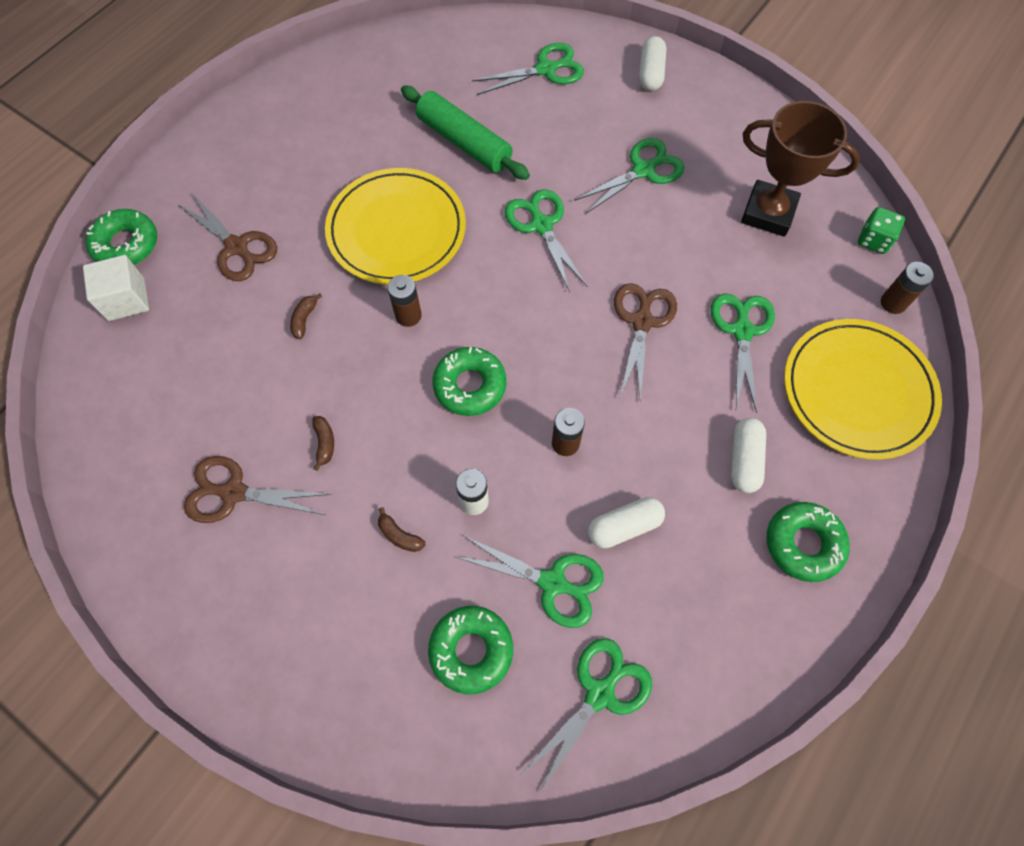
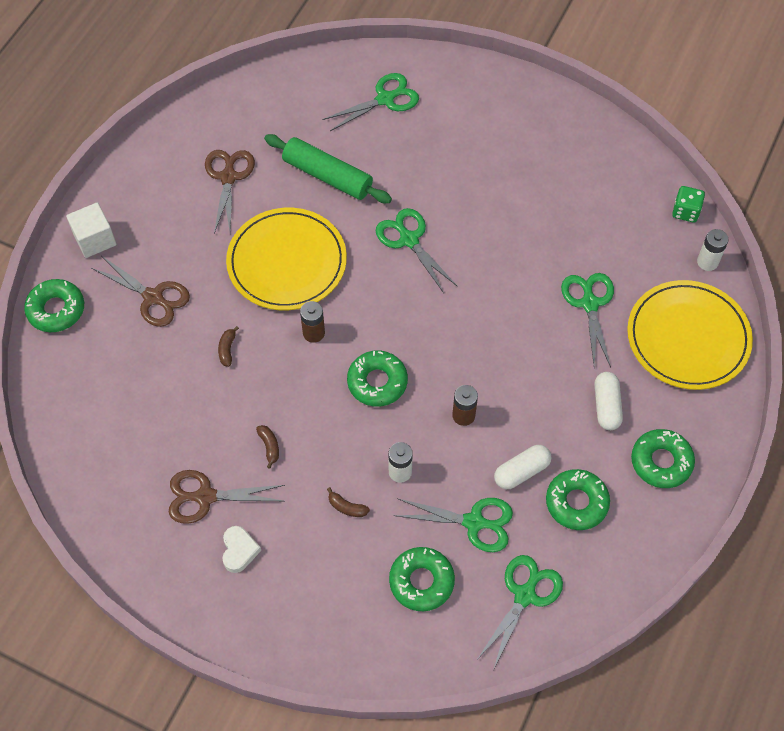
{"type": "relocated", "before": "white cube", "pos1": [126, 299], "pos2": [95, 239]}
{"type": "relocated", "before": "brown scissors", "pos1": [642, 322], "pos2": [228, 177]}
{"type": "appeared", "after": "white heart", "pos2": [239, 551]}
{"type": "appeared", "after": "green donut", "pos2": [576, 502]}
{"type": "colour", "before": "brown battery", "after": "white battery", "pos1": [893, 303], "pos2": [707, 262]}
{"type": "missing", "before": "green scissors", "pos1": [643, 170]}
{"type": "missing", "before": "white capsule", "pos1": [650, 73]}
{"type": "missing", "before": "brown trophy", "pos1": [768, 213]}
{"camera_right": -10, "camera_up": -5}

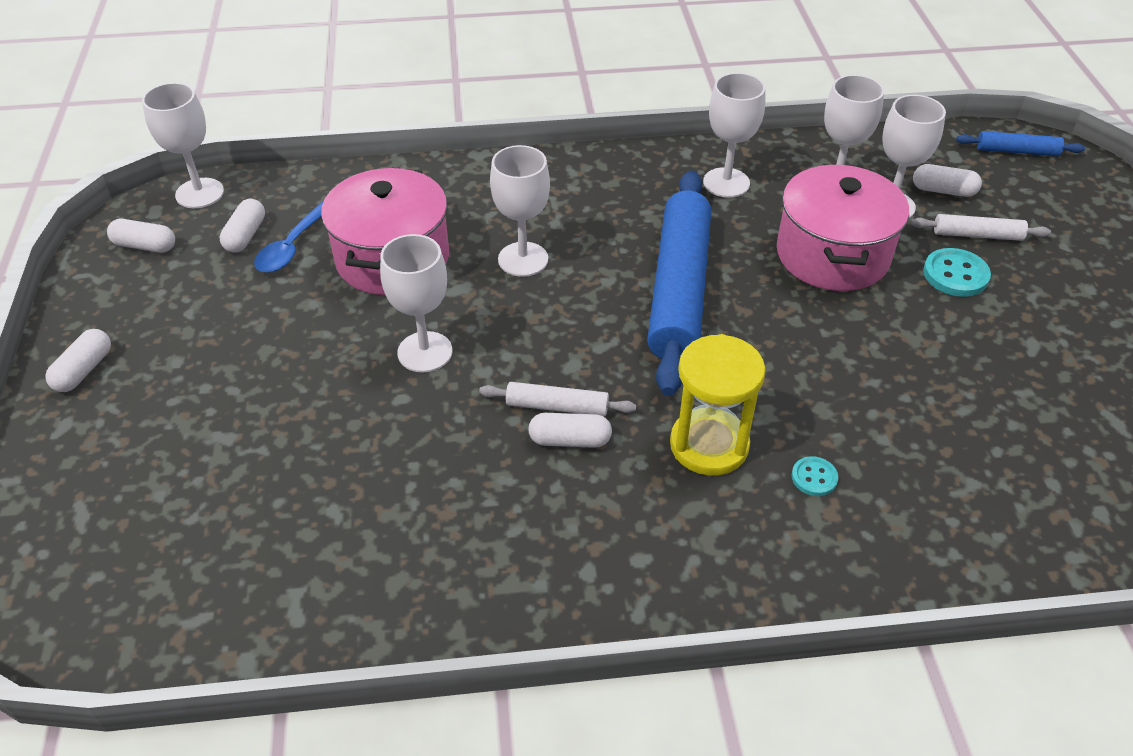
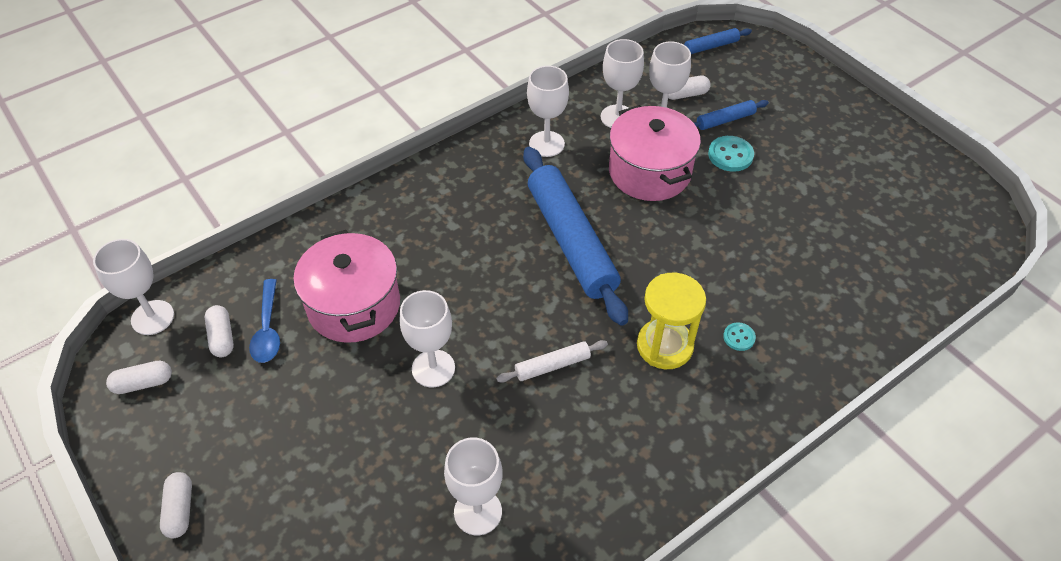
{"type": "relocated", "before": "white goblet", "pos1": [523, 259], "pos2": [478, 512]}
{"type": "colour", "before": "white rolling pin", "after": "blue rolling pin", "pos1": [977, 235], "pos2": [725, 120]}
{"type": "missing", "before": "white capsule", "pos1": [570, 440]}
{"camera_right": -30, "camera_up": 5}

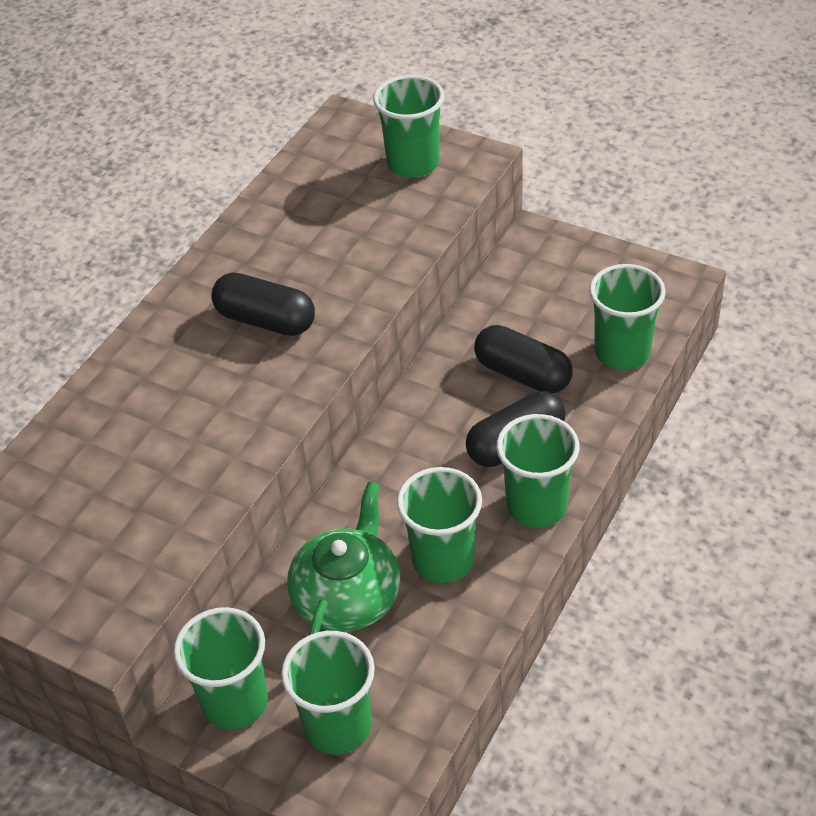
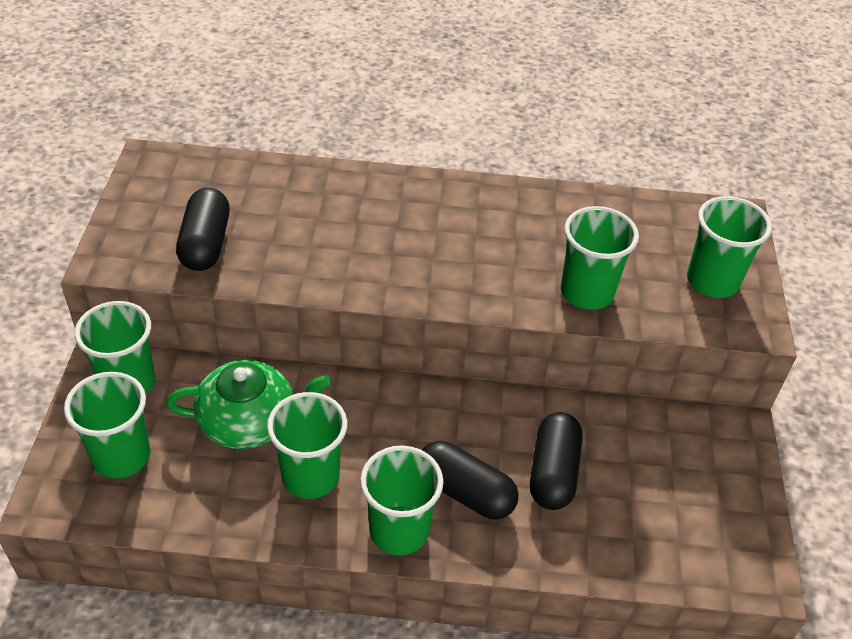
{"type": "relocated", "before": "black capsule", "pos1": [266, 320], "pos2": [205, 244]}
{"type": "relocated", "before": "green cup", "pos1": [622, 352], "pos2": [586, 292]}
{"camera_right": 60, "camera_up": 0}

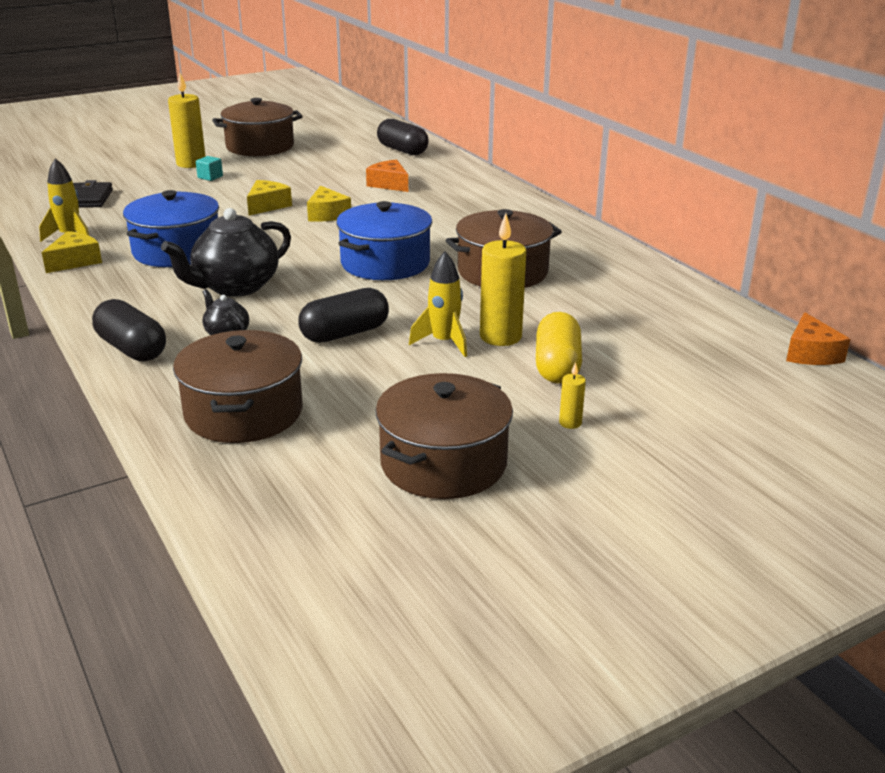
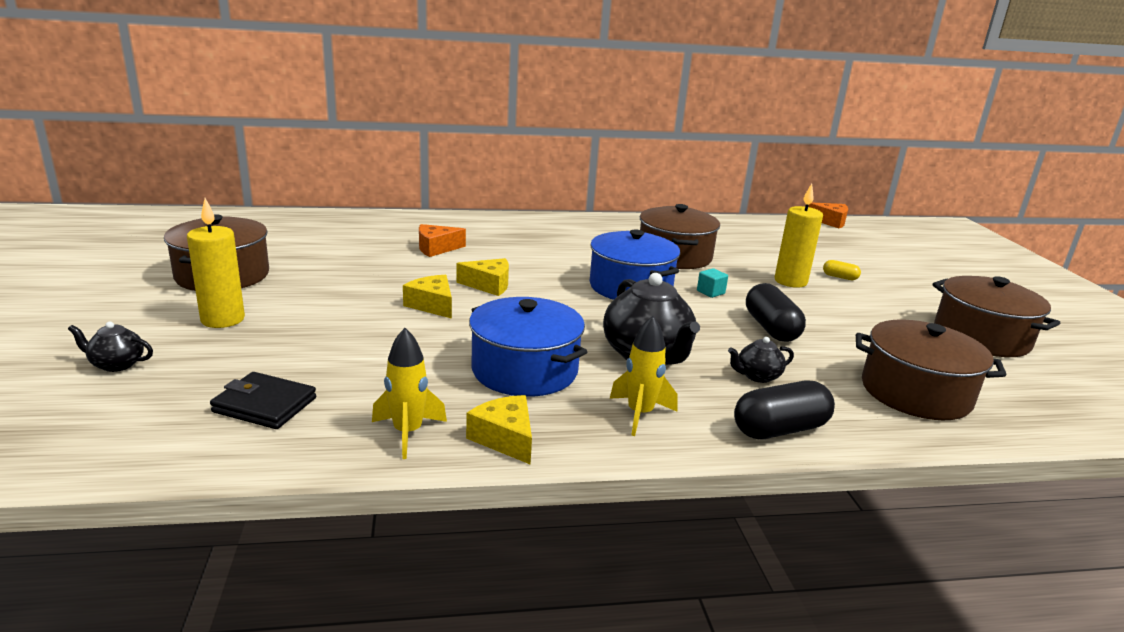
{"type": "appeared", "after": "black teapot", "pos2": [117, 364]}
{"type": "relocated", "before": "yellow rocket", "pos1": [444, 342], "pos2": [640, 414]}
{"type": "relocated", "before": "turquoise cube", "pos1": [210, 177], "pos2": [710, 292]}
{"type": "size", "before": "yellow capsule", "pos1": [557, 366], "pos2": [840, 277], "scale": 0.5}
{"type": "missing", "before": "black capsule", "pos1": [402, 150]}
{"type": "missing", "before": "yellow candle", "pos1": [570, 423]}
{"camera_right": -70, "camera_up": -5}

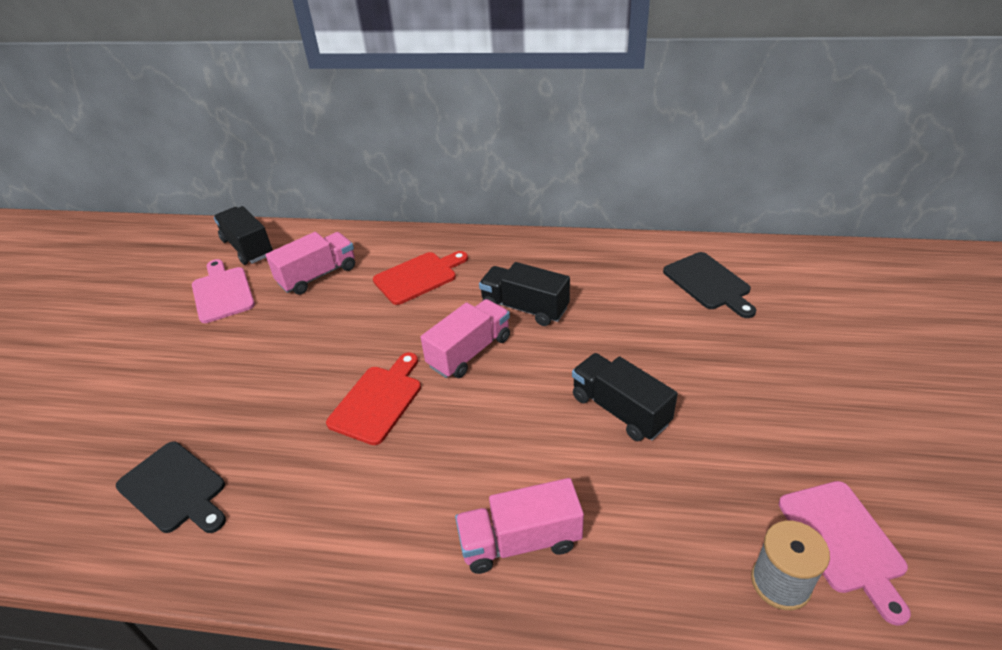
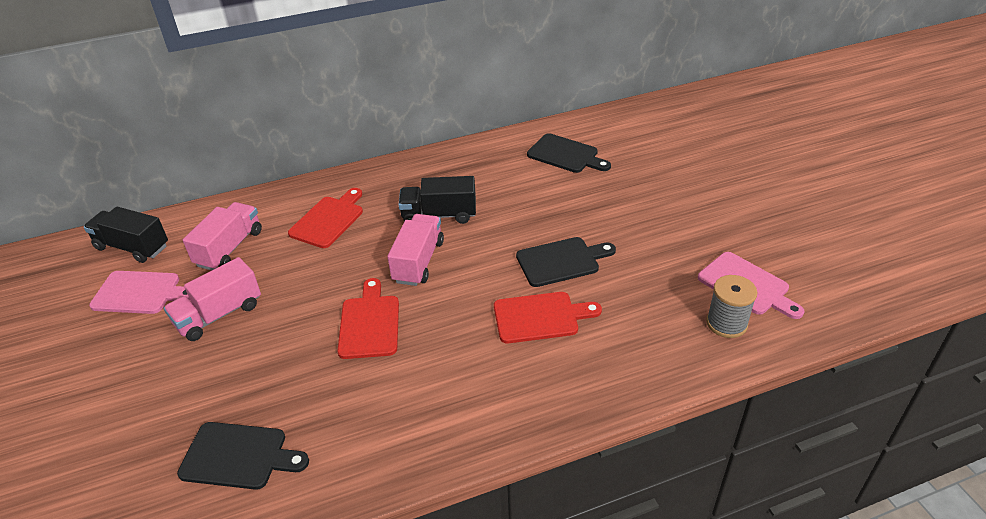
{"type": "spun", "before": "pink cutting board", "pos1": [222, 292], "pos2": [140, 293], "turn": 150}
{"type": "relocated", "before": "pink truck", "pos1": [520, 541], "pos2": [219, 315]}
{"type": "appeared", "after": "red cutting board", "pos2": [540, 317]}
{"type": "exchanged", "before": "black truck", "after": "black cutting board", "pos1": [620, 410], "pos2": [561, 261]}
{"camera_right": -30, "camera_up": 0}

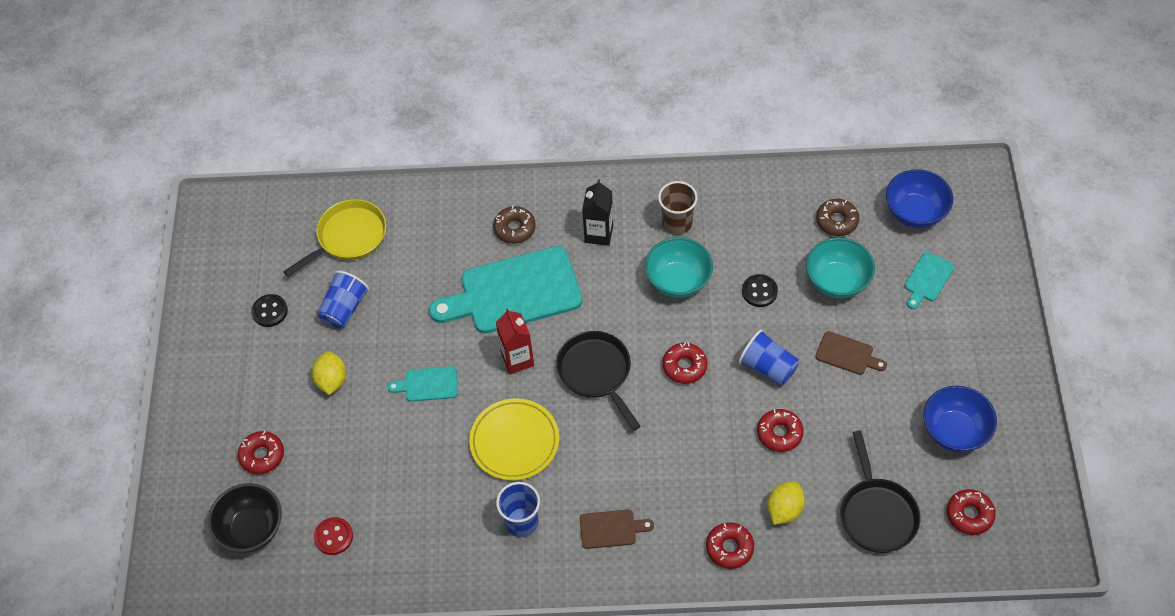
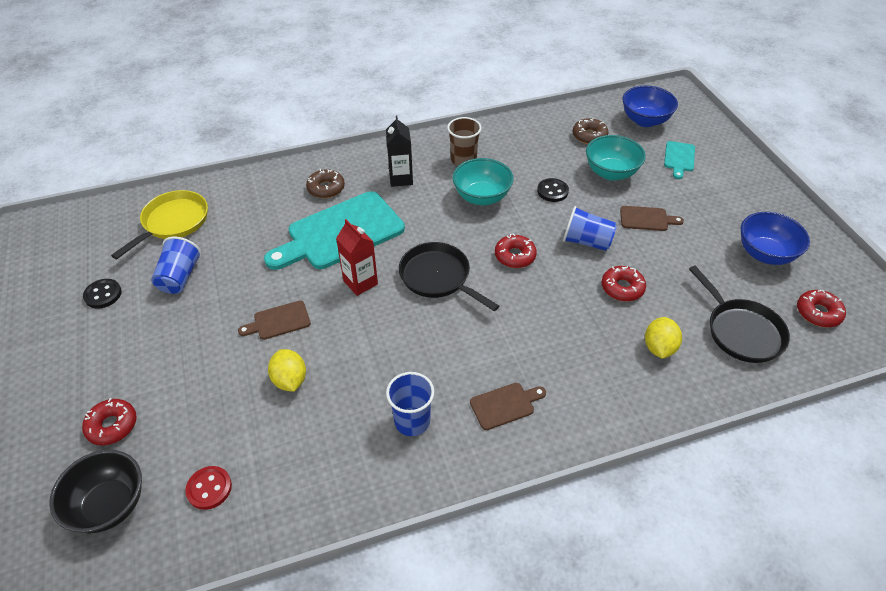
{"type": "colour", "before": "turquoise cutting board", "after": "brown cutting board", "pos1": [428, 384], "pos2": [278, 321]}
{"type": "relocated", "before": "yellow lemon", "pos1": [331, 380], "pos2": [290, 380]}
{"type": "missing", "before": "yellow plate", "pos1": [514, 442]}
{"type": "missing", "before": "red donut", "pos1": [729, 548]}
{"camera_right": -20, "camera_up": -10}

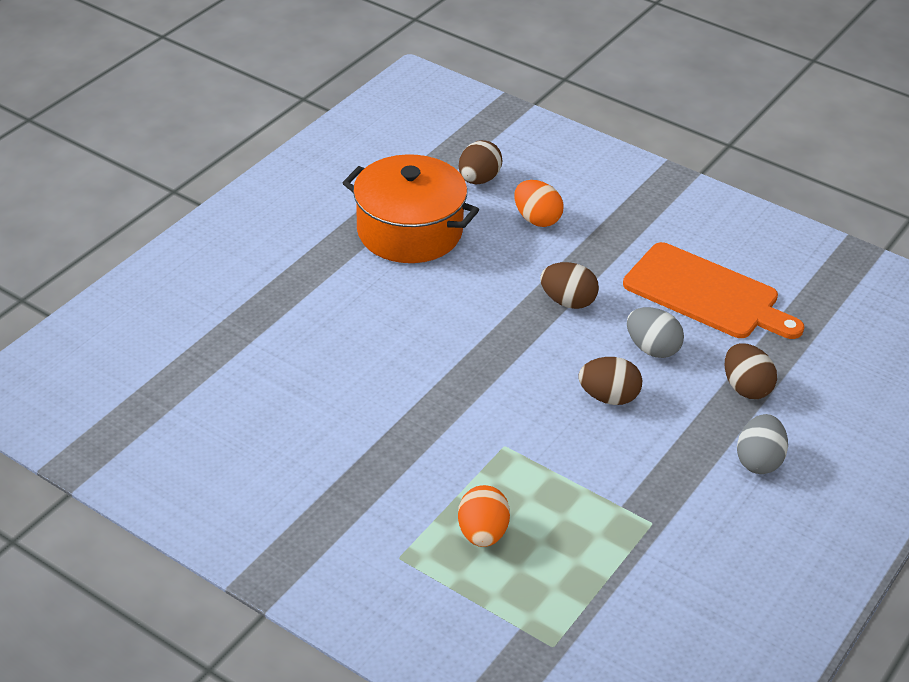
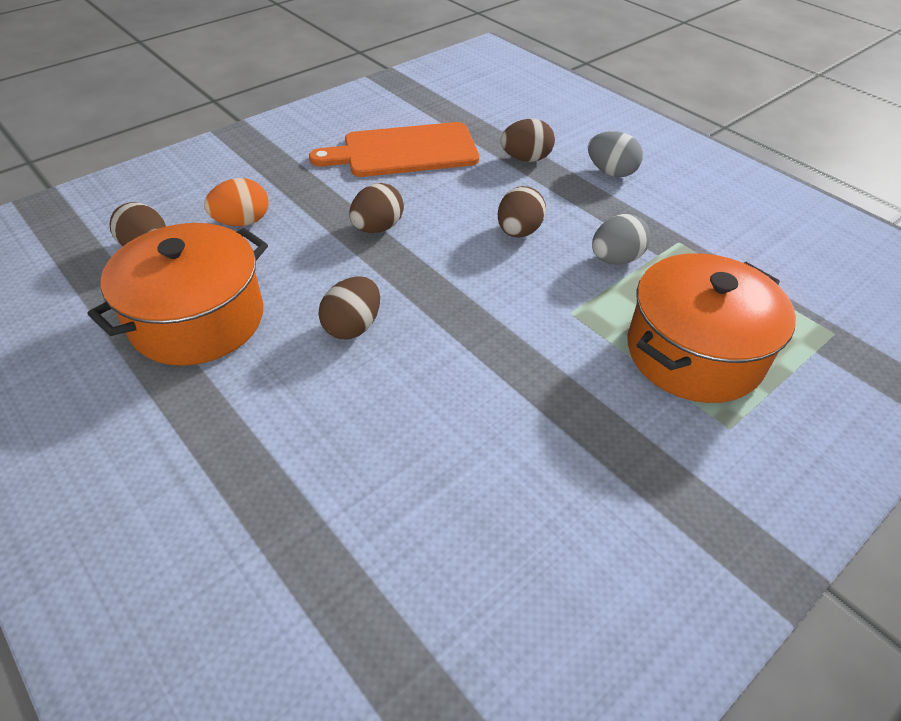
{"type": "spun", "before": "orange cutting board", "pos1": [706, 294], "pos2": [404, 151], "turn": -150}
{"type": "appeared", "after": "brown egg", "pos2": [353, 326]}
{"type": "relocated", "before": "grey egg", "pos1": [652, 349], "pos2": [615, 259]}
{"type": "exchanged", "before": "orange egg", "after": "orange pot", "pos1": [482, 533], "pos2": [694, 352]}
{"camera_right": -75, "camera_up": 5}

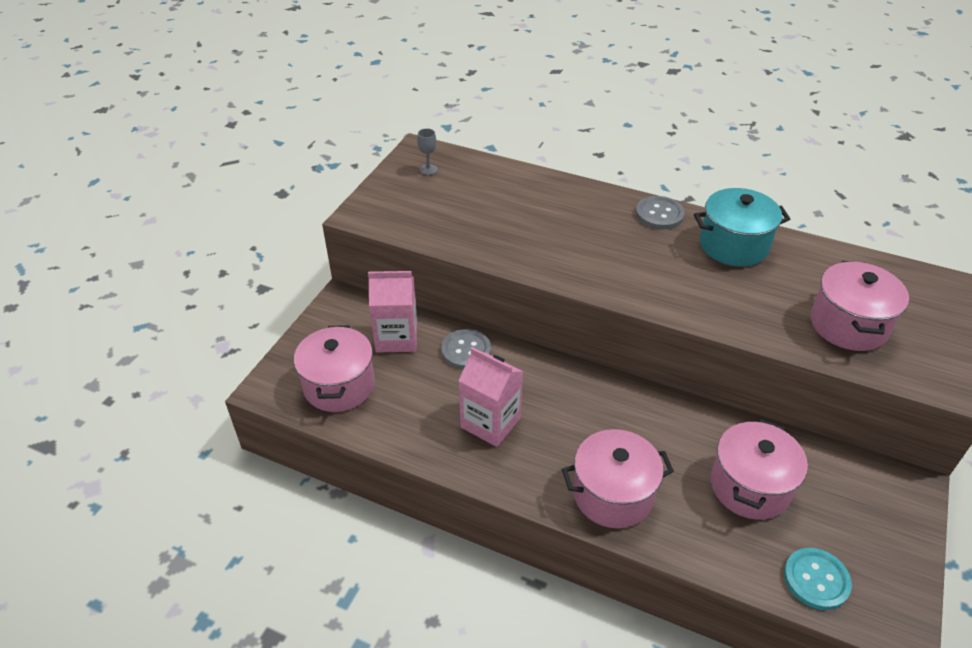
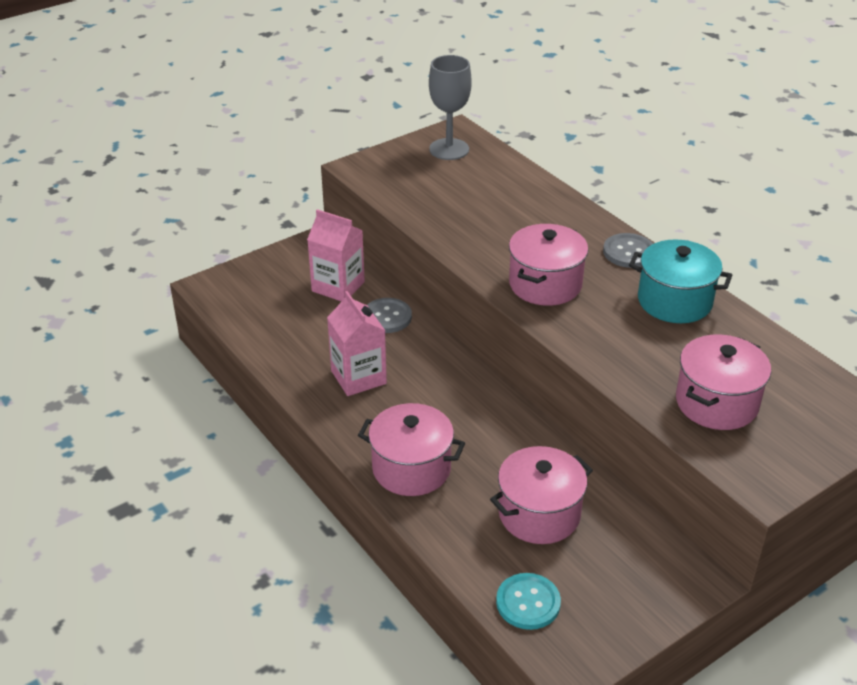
{"type": "size", "before": "grey goblet", "pos1": [428, 169], "pos2": [449, 149], "scale": 2.18}
{"type": "relocated", "before": "pink pot", "pos1": [339, 385], "pos2": [545, 284]}
{"camera_right": 30, "camera_up": -5}

